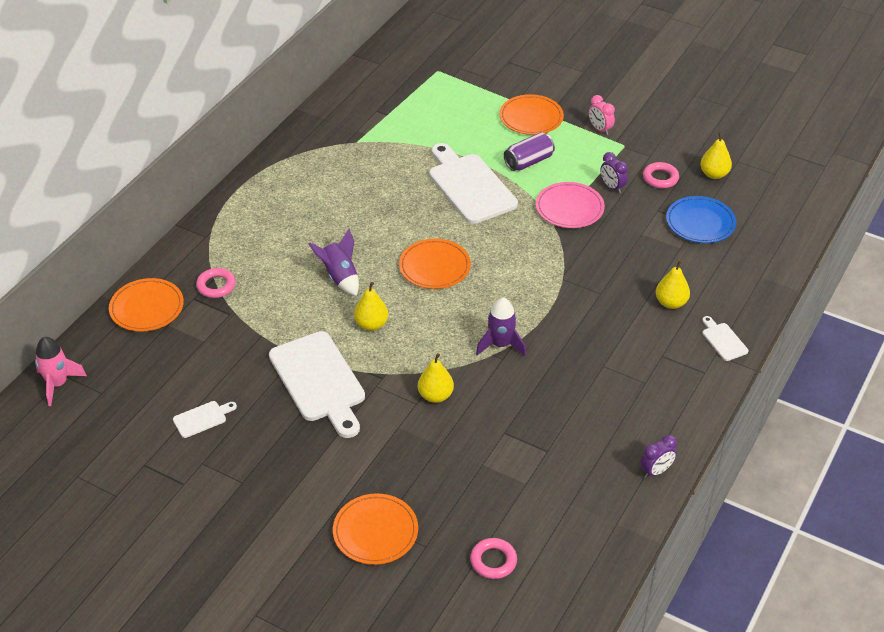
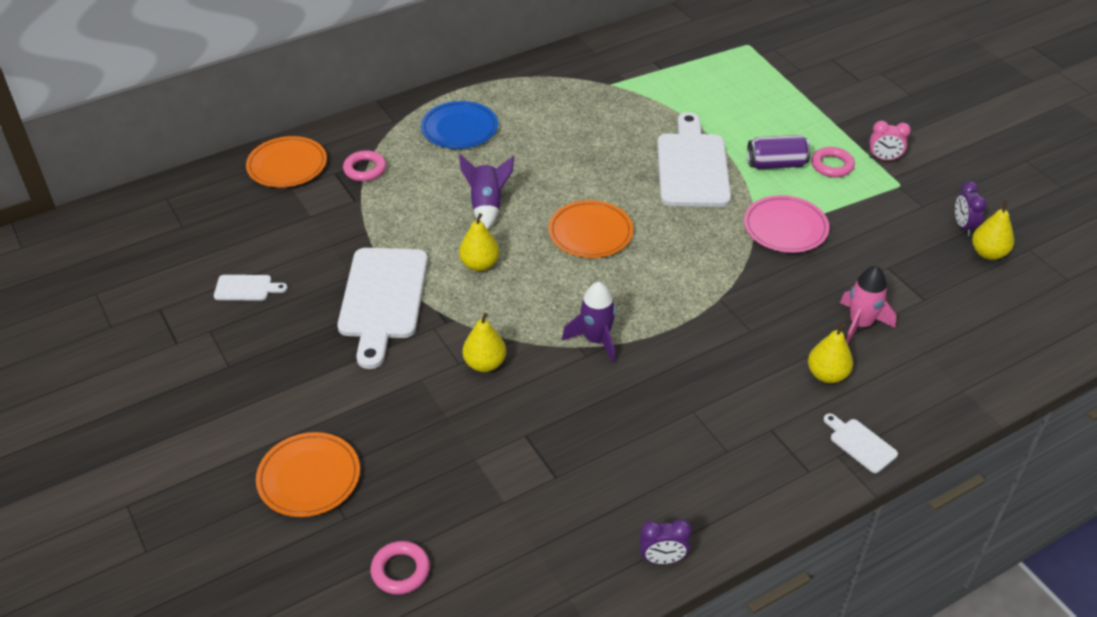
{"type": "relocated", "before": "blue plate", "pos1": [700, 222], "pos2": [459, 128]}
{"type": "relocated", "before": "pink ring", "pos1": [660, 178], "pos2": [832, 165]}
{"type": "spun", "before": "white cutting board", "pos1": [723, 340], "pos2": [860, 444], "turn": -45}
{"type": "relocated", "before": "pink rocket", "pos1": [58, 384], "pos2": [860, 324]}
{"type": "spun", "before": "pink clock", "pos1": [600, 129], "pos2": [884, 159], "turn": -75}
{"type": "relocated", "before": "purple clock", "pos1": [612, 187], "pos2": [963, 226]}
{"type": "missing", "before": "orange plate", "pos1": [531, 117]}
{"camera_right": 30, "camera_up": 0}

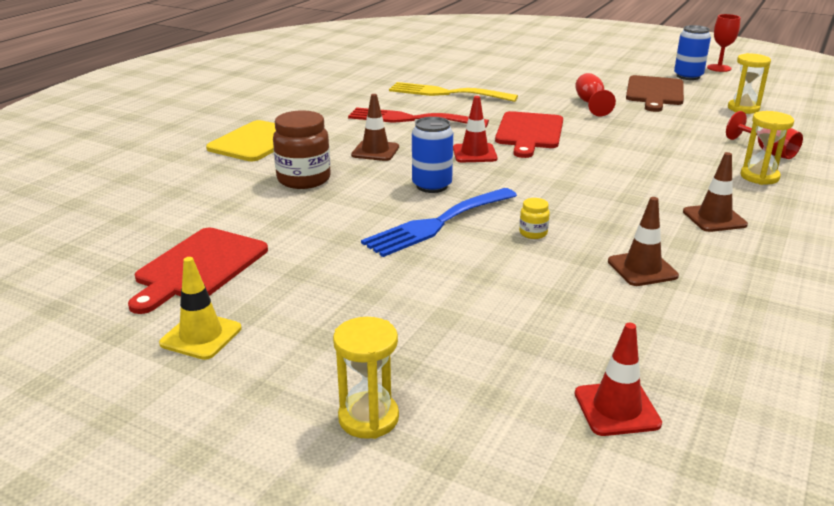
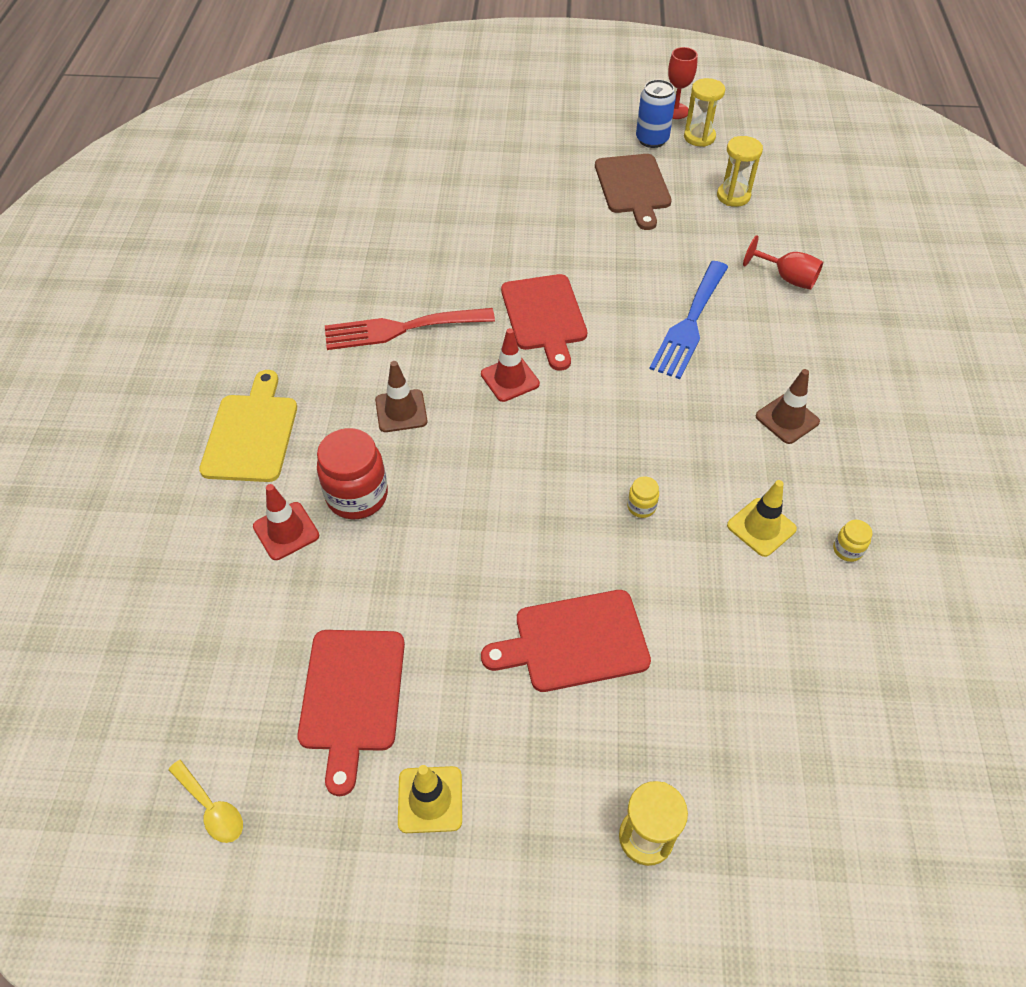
{"type": "appeared", "after": "yellow spoon", "pos2": [211, 808]}
{"type": "relocated", "before": "red traffic cone", "pos1": [616, 409], "pos2": [286, 531]}
{"type": "colour", "before": "brown jar", "after": "red jar", "pos1": [304, 179], "pos2": [357, 496]}
{"type": "appeared", "after": "red cutting board", "pos2": [575, 642]}
{"type": "relocated", "before": "blue fork", "pos1": [437, 224], "pos2": [689, 324]}
{"type": "relocated", "before": "yellow hourglass", "pos1": [759, 177], "pos2": [699, 137]}
{"type": "colour", "before": "brown traffic cone", "after": "yellow traffic cone", "pos1": [642, 269], "pos2": [761, 527]}
{"type": "appeared", "after": "yellow jar", "pos2": [847, 550]}
{"type": "missing", "before": "yellow fork", "pos1": [446, 93]}
{"type": "missing", "before": "blue can", "pos1": [432, 186]}
{"type": "missing", "before": "red goblet", "pos1": [591, 103]}
{"camera_right": -25, "camera_up": 25}

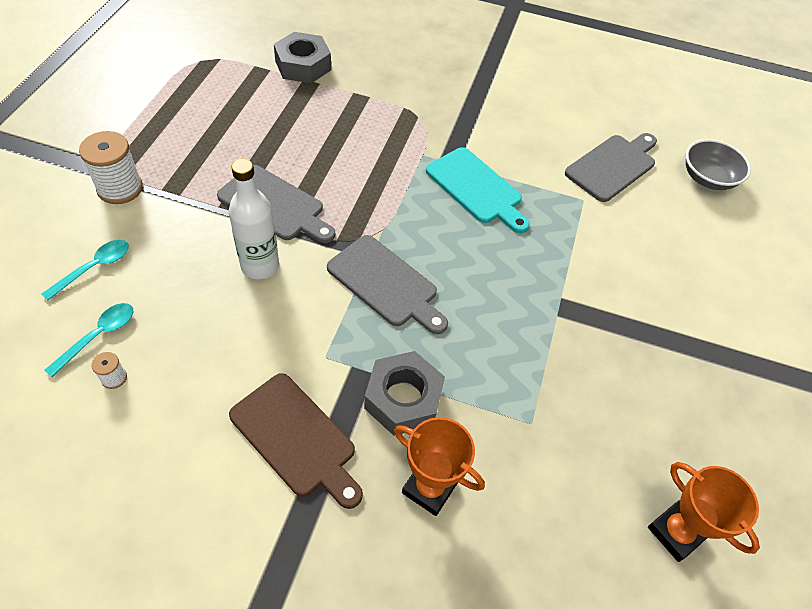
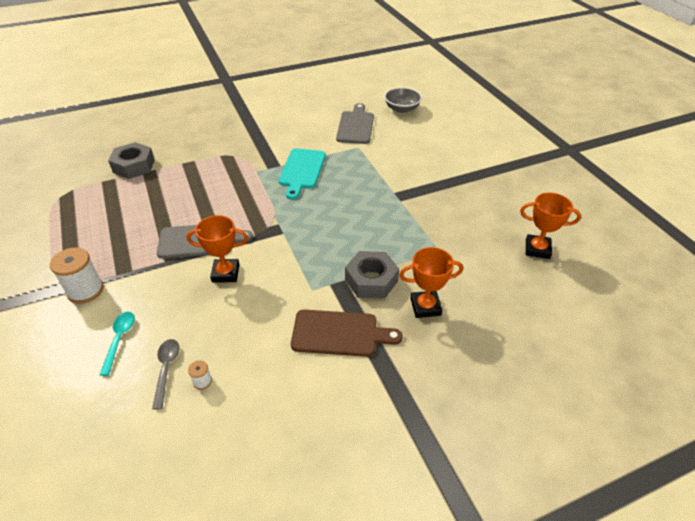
{"type": "colour", "before": "turquoise spoon", "after": "grey spoon", "pos1": [98, 336], "pos2": [166, 369]}
{"type": "exchanged", "before": "white bottle", "after": "orange trophy", "pos1": [260, 266], "pos2": [225, 273]}
{"type": "spun", "before": "turquoise cutting board", "pos1": [476, 188], "pos2": [302, 171], "turn": 90}
{"type": "missing", "before": "grey cutting board", "pos1": [386, 283]}
{"camera_right": -35, "camera_up": -10}

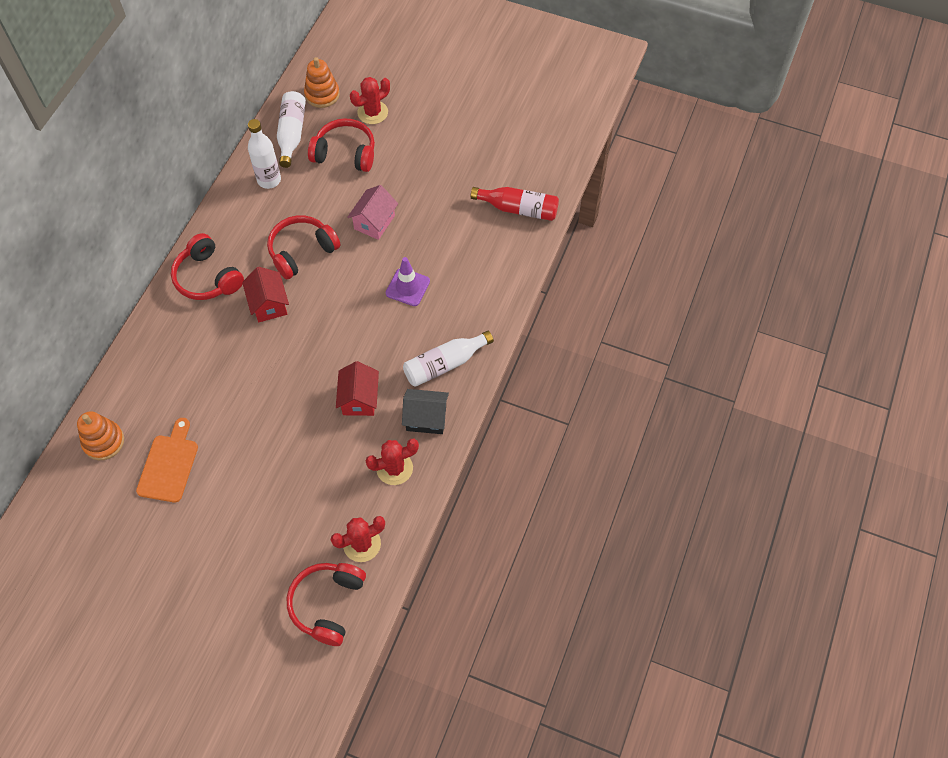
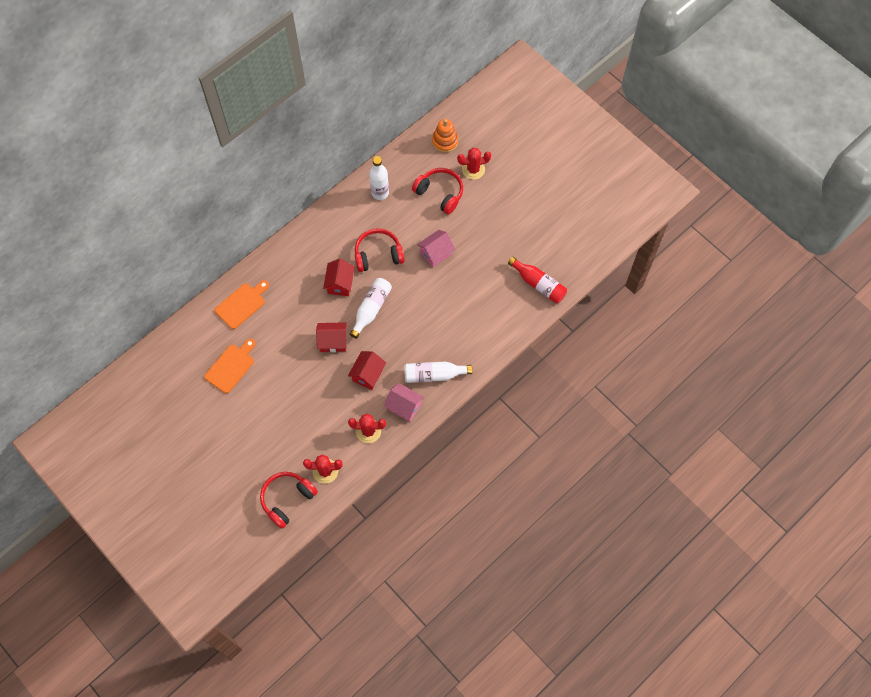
{"type": "appeared", "after": "orange cutting board", "pos2": [242, 304]}
{"type": "appeared", "after": "red house", "pos2": [333, 341]}
{"type": "relocated", "before": "white bottle", "pos1": [291, 134], "pos2": [371, 309]}
{"type": "colour", "before": "black house", "after": "pink house", "pos1": [426, 418], "pos2": [404, 406]}
{"type": "missing", "before": "orange stacking toy", "pos1": [103, 441]}
{"type": "missing", "before": "red headphones", "pos1": [207, 277]}
{"type": "missing", "before": "purple traffic cone", "pos1": [407, 287]}
{"camera_right": 25, "camera_up": 5}

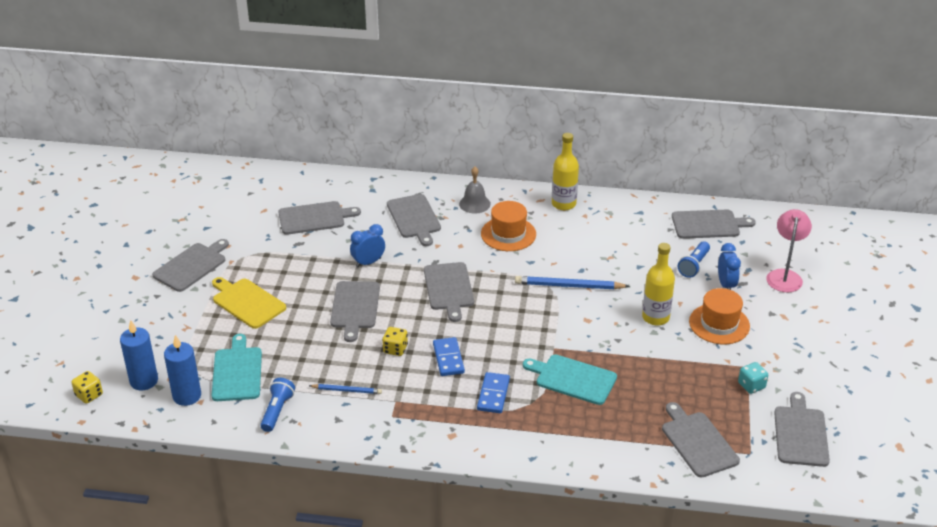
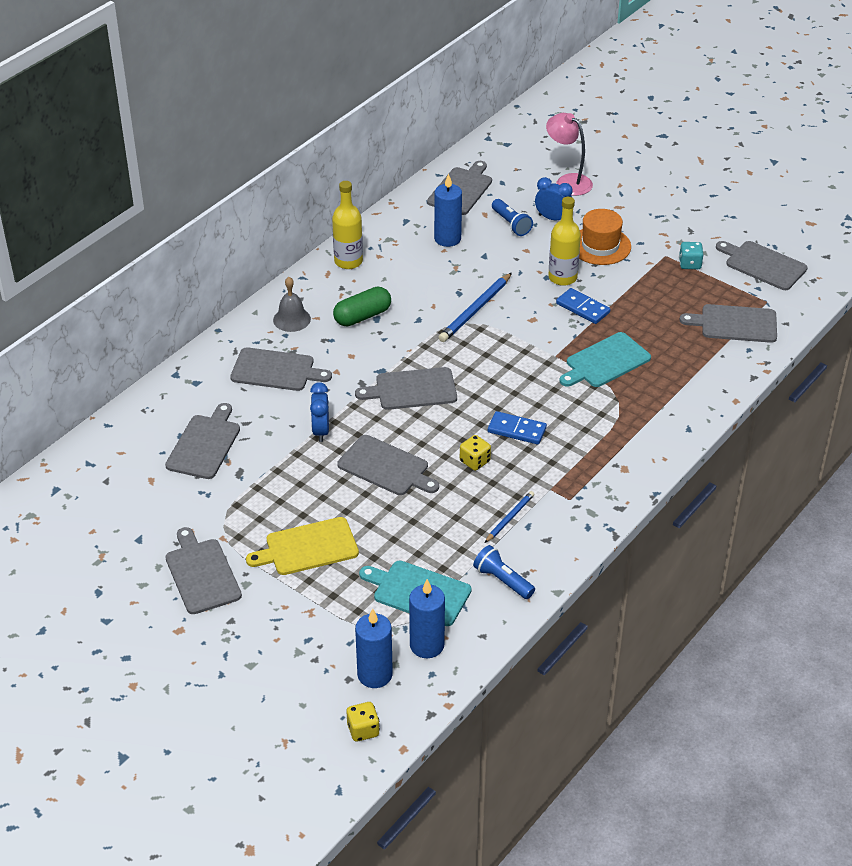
{"type": "exchanged", "before": "orange hat", "after": "green capsule", "pos1": [508, 234], "pos2": [362, 316]}
{"type": "spun", "before": "grey cutting board", "pos1": [449, 288], "pos2": [412, 389], "turn": 150}
{"type": "appeared", "after": "blue candle", "pos2": [447, 239]}
{"type": "relocated", "before": "blue domino", "pos1": [493, 394], "pos2": [582, 308]}
{"camera_right": -60, "camera_up": 5}

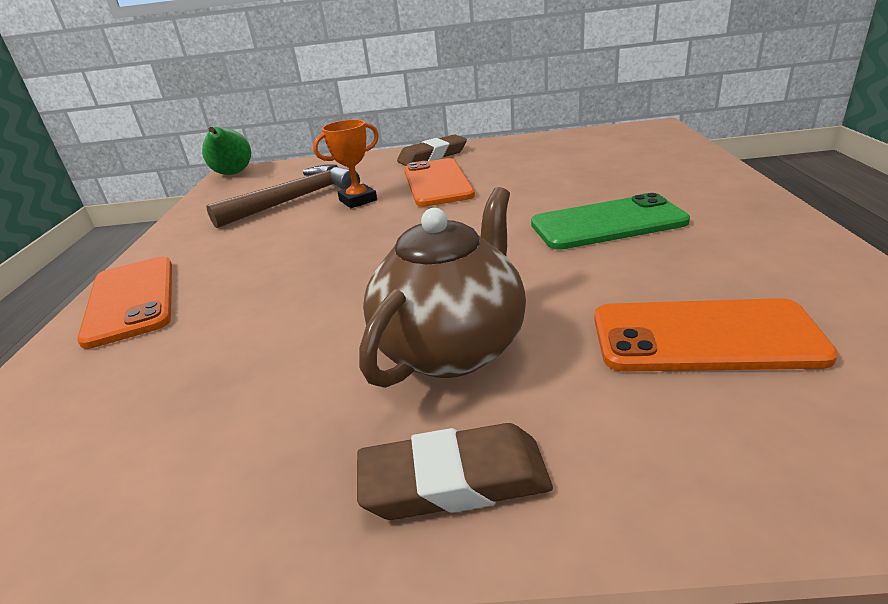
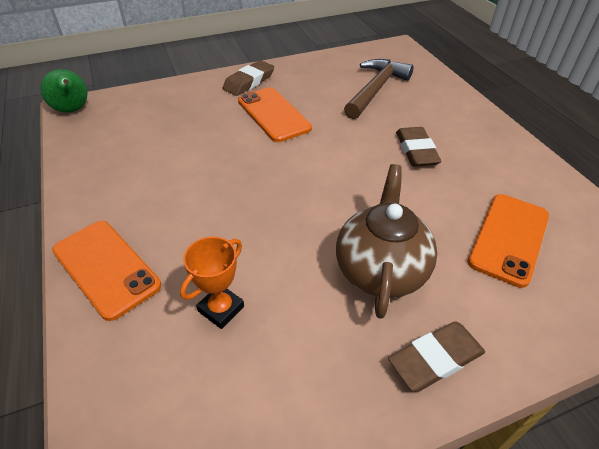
{"type": "relocated", "before": "orange trophy", "pos1": [358, 200], "pos2": [221, 309]}
{"type": "relocated", "before": "brown hammer", "pos1": [295, 200], "pos2": [375, 89]}
{"type": "exchanged", "before": "green phone", "after": "brown eraser", "pos1": [607, 223], "pos2": [416, 150]}
{"type": "spun", "before": "orange phone", "pos1": [704, 336], "pos2": [508, 238], "turn": -45}
{"camera_right": -25, "camera_up": 15}

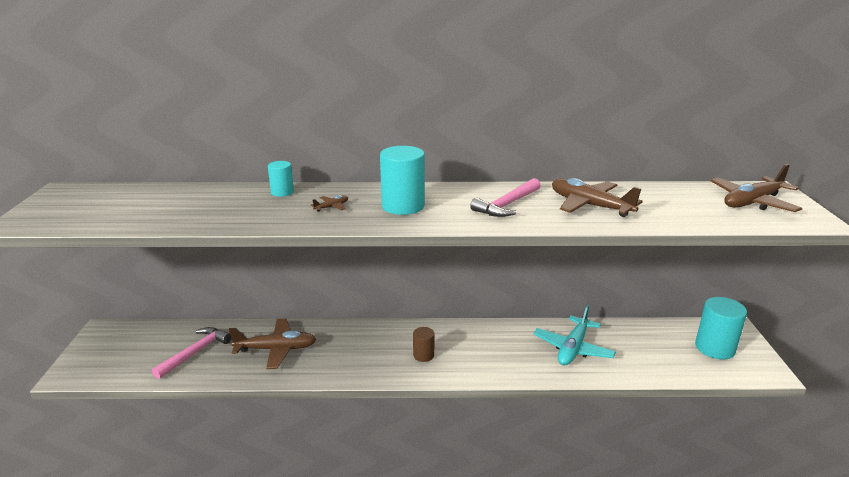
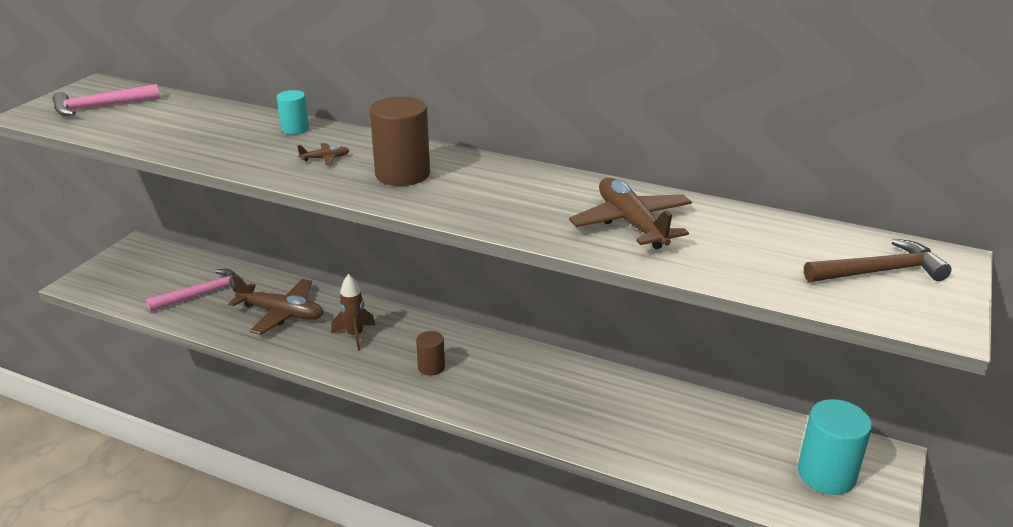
{"type": "relocated", "before": "pink hammer", "pos1": [507, 205], "pos2": [100, 107]}
{"type": "appeared", "after": "brown rocket", "pos2": [355, 335]}
{"type": "colour", "before": "turquoise cylinder", "after": "brown cylinder", "pos1": [403, 206], "pos2": [402, 174]}
{"type": "exchanged", "before": "brown plane", "after": "brown hammer", "pos1": [752, 202], "pos2": [879, 271]}
{"type": "missing", "before": "turquoise plane", "pos1": [573, 348]}
{"camera_right": 25, "camera_up": 5}

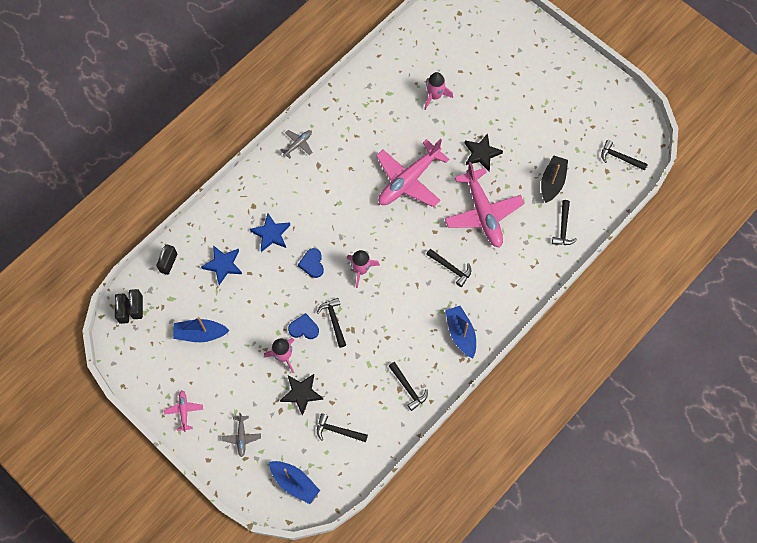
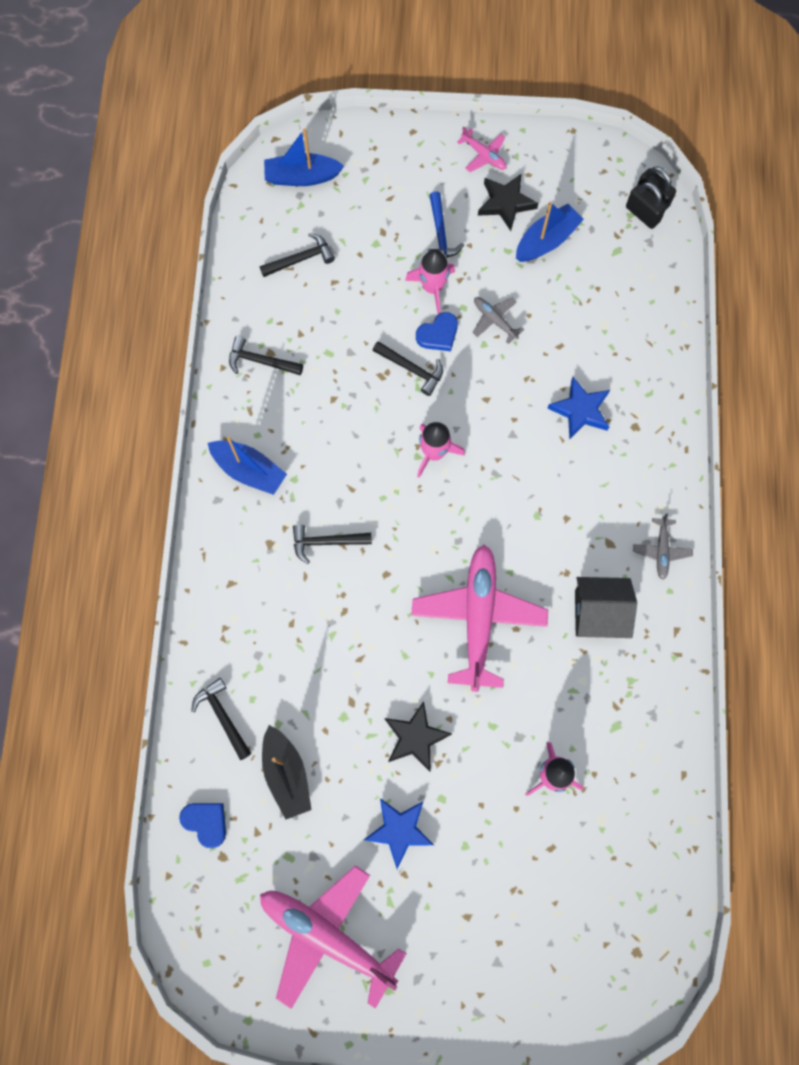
{"type": "relocated", "before": "blue heart", "pos1": [312, 264], "pos2": [206, 822]}
{"type": "relocated", "before": "pink plane", "pos1": [483, 213], "pos2": [327, 935]}
{"type": "relocated", "before": "blue star", "pos1": [223, 265], "pos2": [399, 830]}
{"type": "appeared", "after": "blue hammer", "pos2": [440, 234]}
{"type": "relocated", "before": "grey plane", "pos1": [241, 437], "pos2": [494, 320]}
{"type": "relocated", "before": "black star", "pos1": [301, 393], "pos2": [505, 203]}
{"type": "appeared", "after": "black house", "pos2": [598, 613]}
{"type": "missing", "before": "black padlock", "pos1": [168, 263]}
{"type": "missing", "before": "black hammer", "pos1": [620, 158]}
{"camera_right": 140, "camera_up": 5}

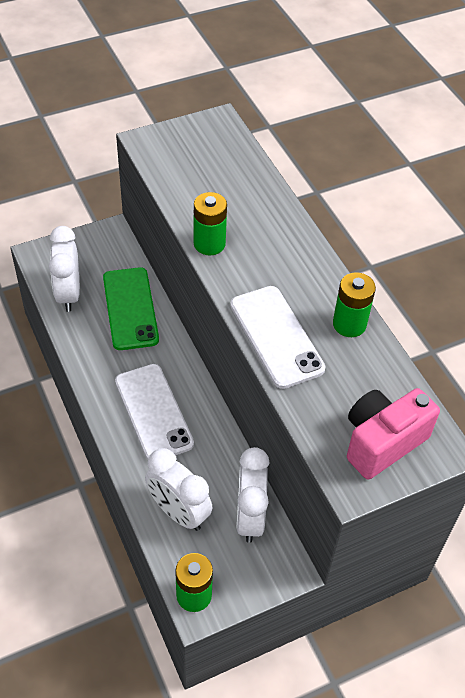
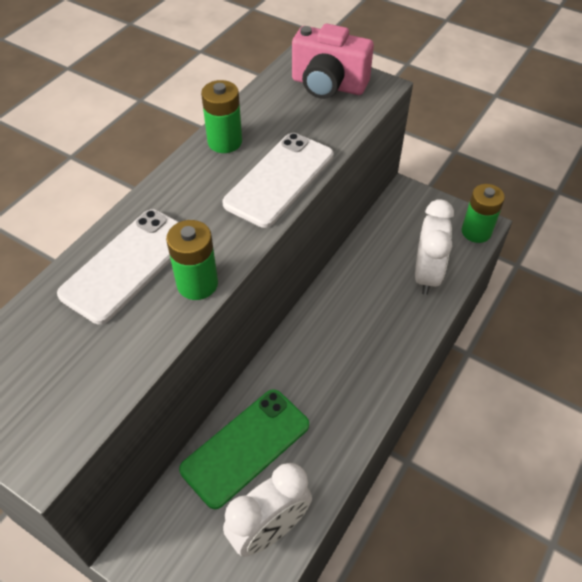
{"type": "relocated", "before": "white phone", "pos1": [153, 412], "pos2": [128, 265]}
{"type": "missing", "before": "white clock", "pos1": [249, 517]}
{"camera_right": -120, "camera_up": 0}

